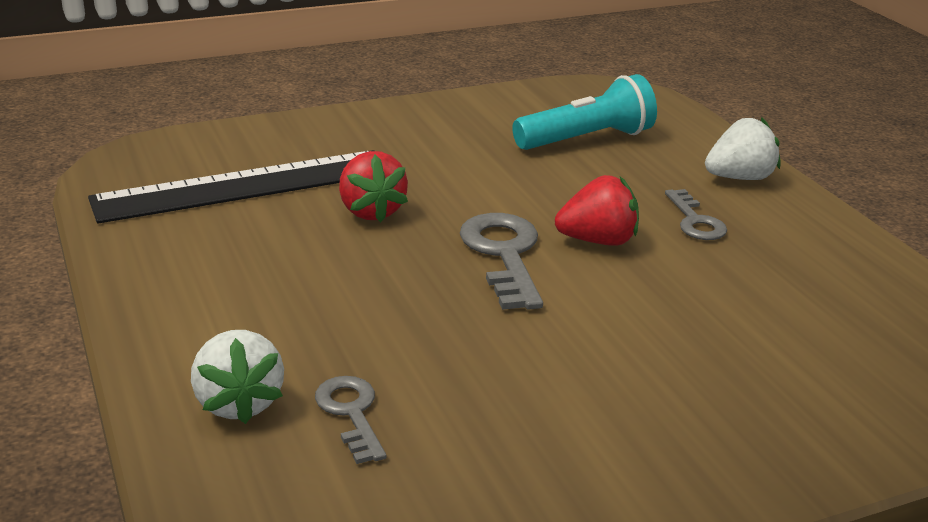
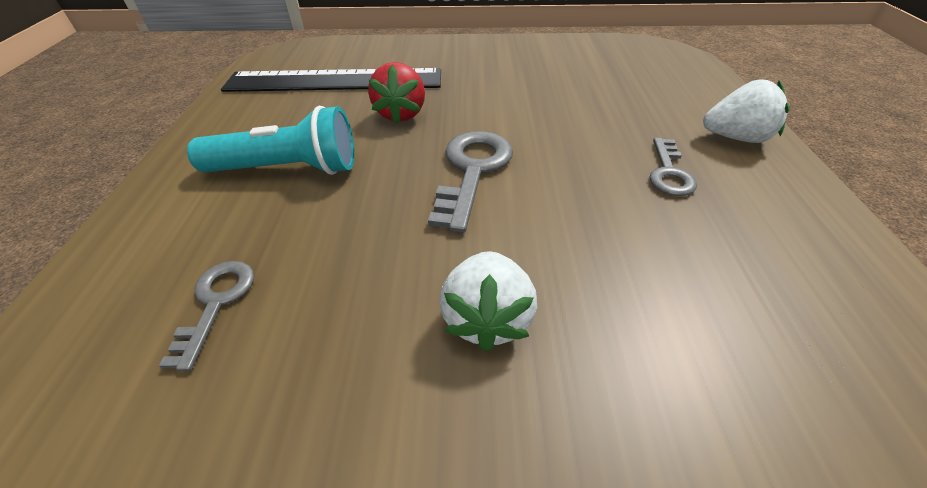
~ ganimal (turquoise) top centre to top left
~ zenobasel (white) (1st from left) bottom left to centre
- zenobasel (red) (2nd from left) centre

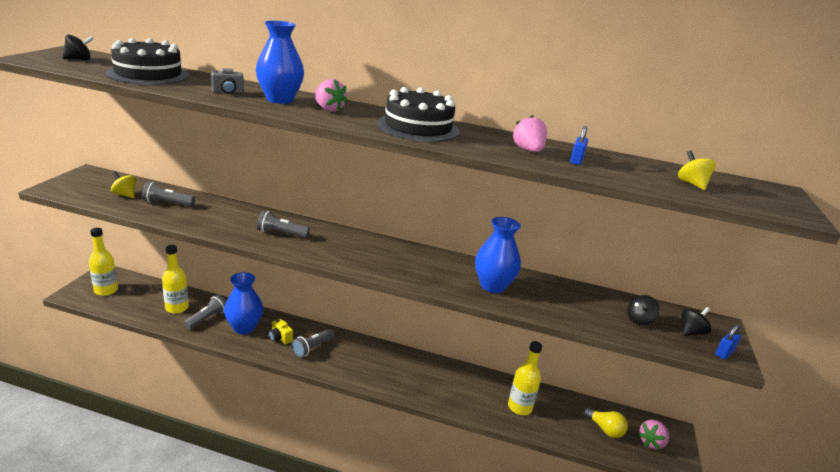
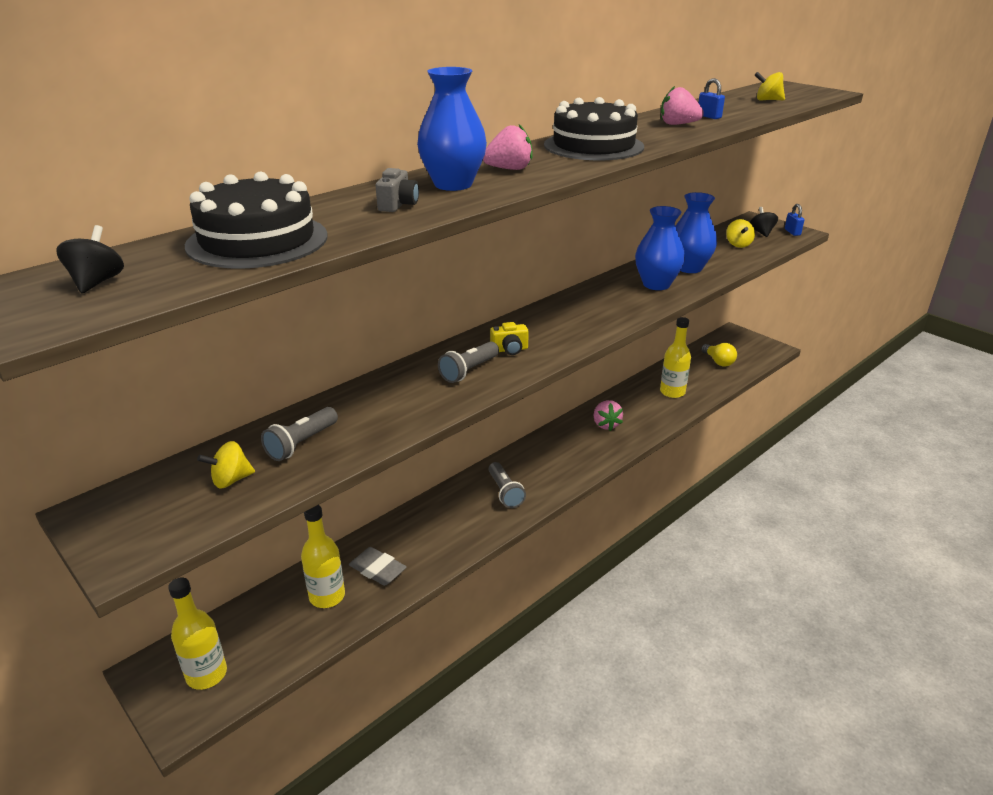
~ ganimal (grey) (2nd from left) middle left to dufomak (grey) bottom centre
~ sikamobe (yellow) bottom centre to centre
~ zenobasel (pink) (3rd from left in the first image) bottom right to zenobasel (pink) (2nd from left) centre
~ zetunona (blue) (1st from left in the first image) middle left to zetunona (blue) (3rd from left) top right
~ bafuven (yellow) bottom right = middle right 75 degrees clockwise
~ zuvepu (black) (2nd from left) middle right to zuvepu (yellow) (2nd from left) top right

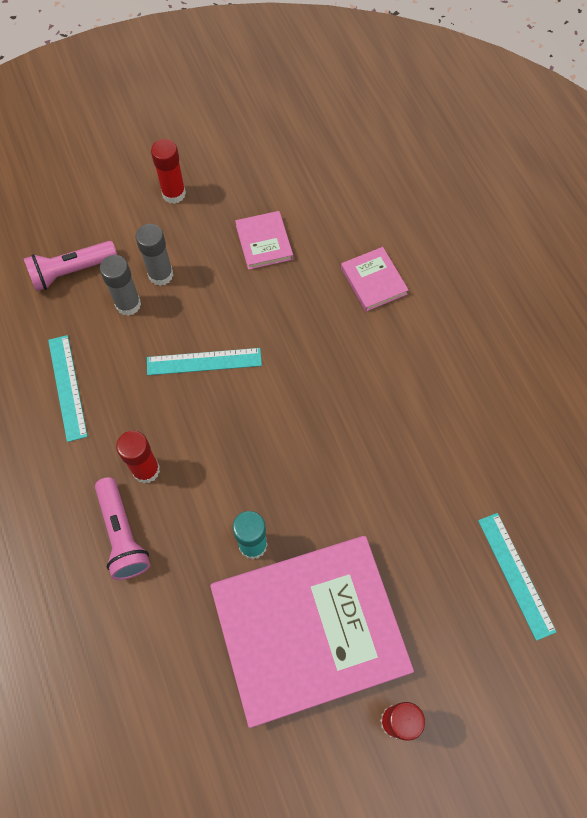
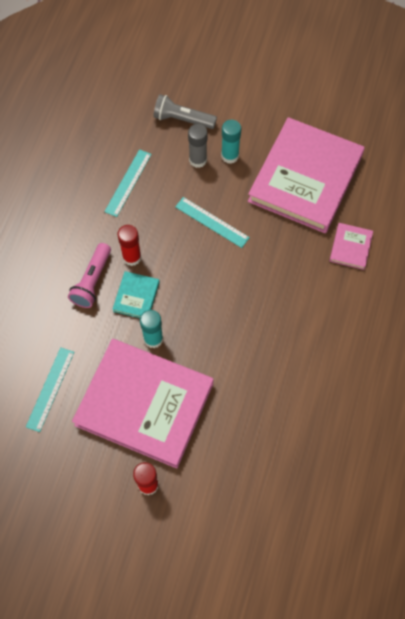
~ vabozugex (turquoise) (3rd from left in the first image) bottom right to vabozugex (turquoise) (1st from left) middle left
+ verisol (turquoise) centre
~ ganimal (pink) (1st from left) top left to ganimal (grey) top centre
~ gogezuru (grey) (2nd from left) top left to gogezuru (turquoise) (2nd from left) top centre
~ verisol (pink) (1st from left in the first image) top centre = top right x2.45
- gogezuru (red) (2nd from left) top left

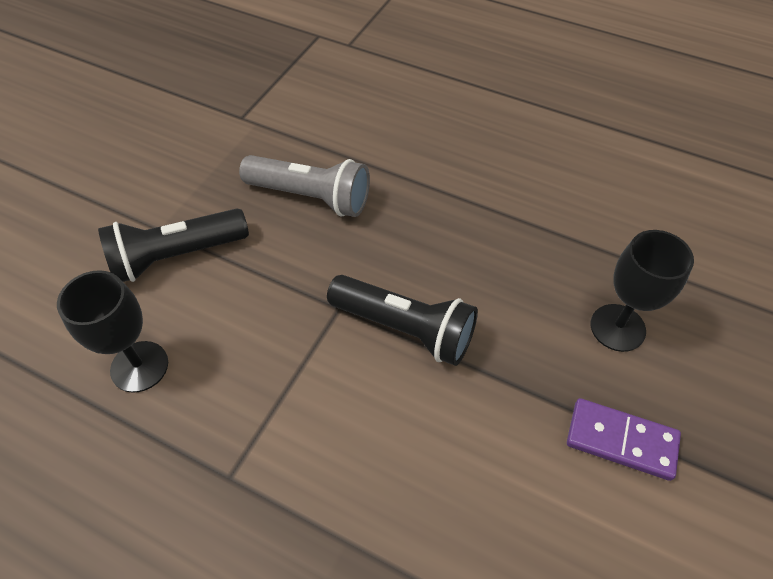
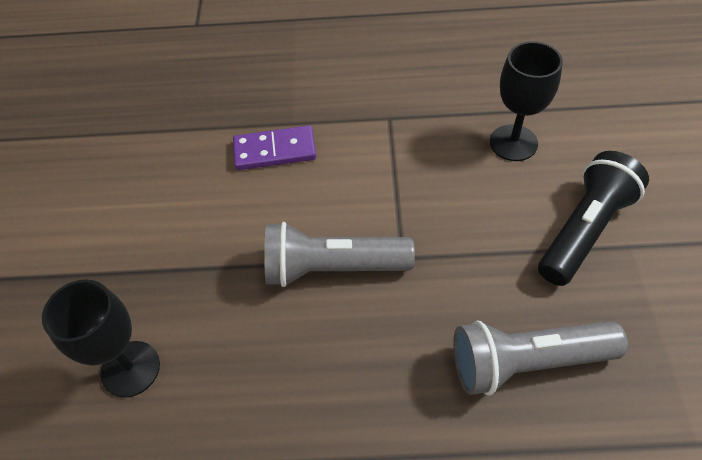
~ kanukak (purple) bottom right to top centre
~ ganimal (black) (2nd from left) centre to ganimal (grey) (1st from left) centre

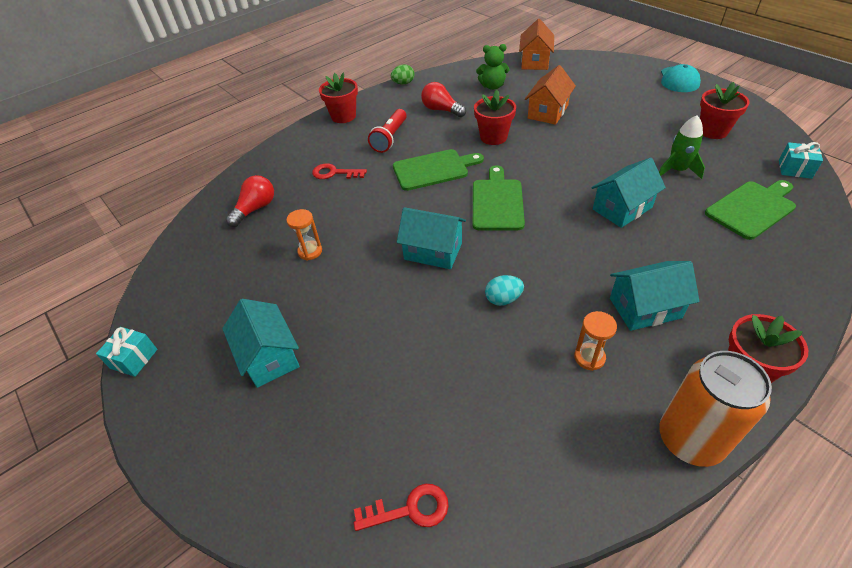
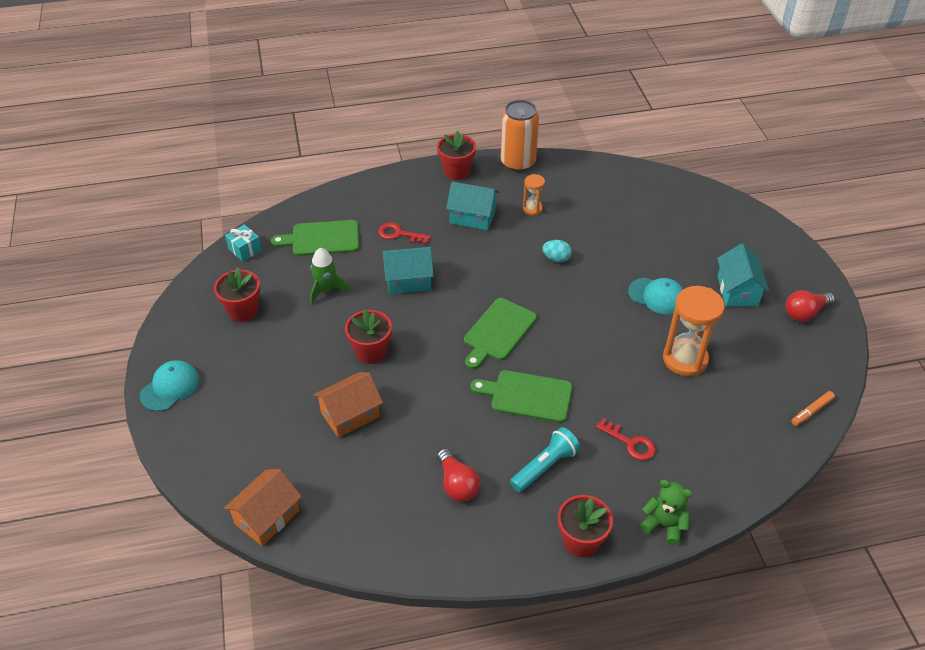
~ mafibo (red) (2nd from left) top centre to centre
~ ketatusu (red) (2nd from left in the first image) bottom centre to ketatusu (red) (1st from left) centre
~ ganimal (red) top centre to ganimal (turquoise) bottom centre
+ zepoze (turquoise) (2nd from left) middle right
~ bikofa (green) top centre to bottom right
~ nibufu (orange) (1st from left in the first image) centre = middle right x1.96
~ bafuven (red) (1st from left in the first image) middle left to bafuven (red) (2nd from left) middle right
+ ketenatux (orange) middle right
- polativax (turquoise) (1st from left) middle left
- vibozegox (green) top centre
- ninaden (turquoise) (2nd from left) centre

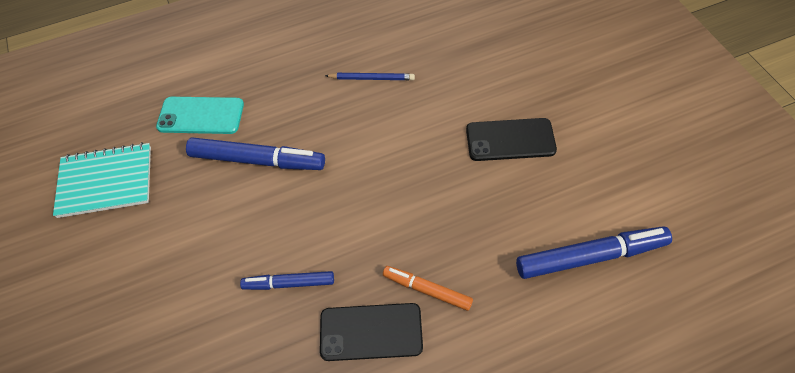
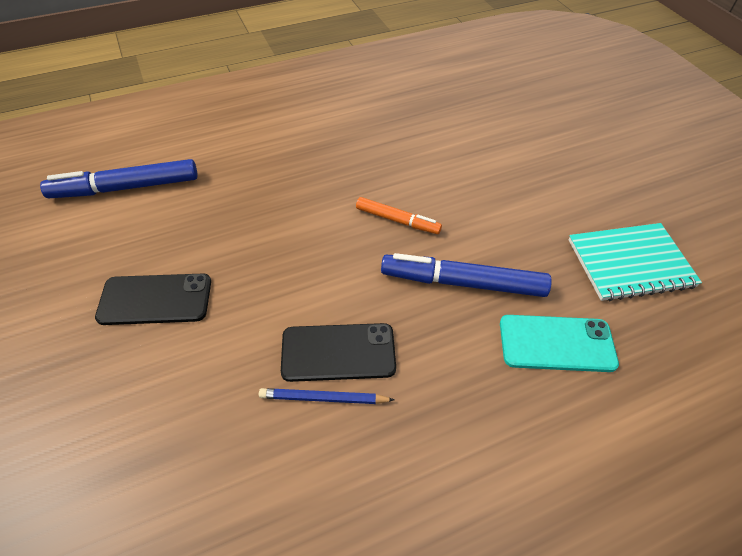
~ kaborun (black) (1st from left in the first image) bottom centre to kaborun (black) (2nd from left) centre
~ ketenatux (orange) bottom centre to centre
- ketenatux (blue) (2nd from left) bottom centre

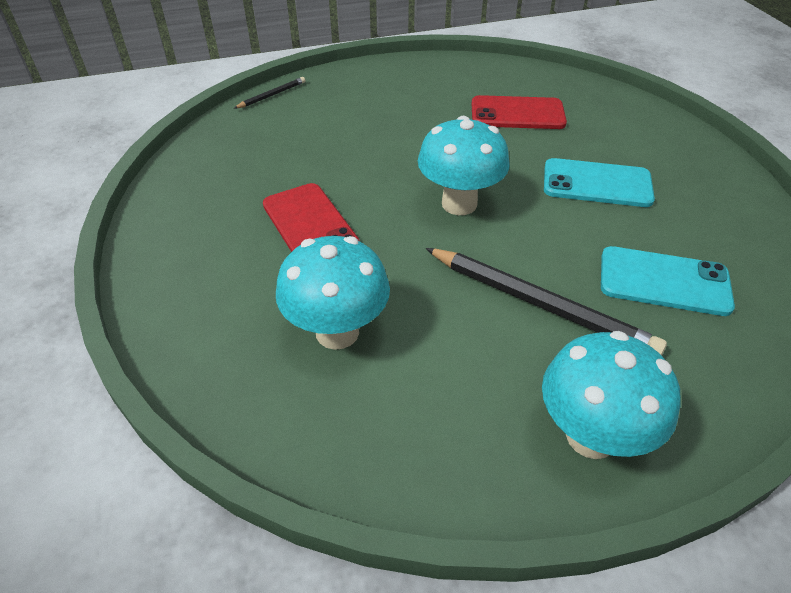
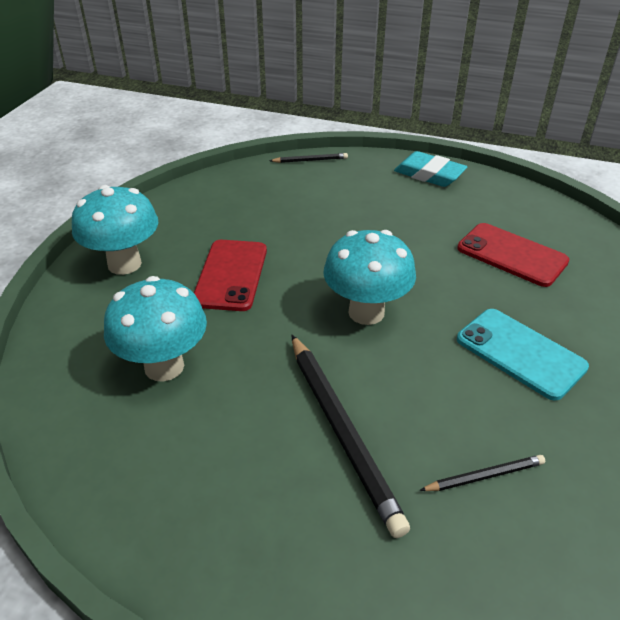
~ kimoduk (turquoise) (3rd from left in the first image) middle right to kimoduk (turquoise) (1st from left) middle left
+ dufomak (turquoise) top right
~ kaborun (turquoise) (2nd from left) middle right to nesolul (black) (3rd from left) bottom right

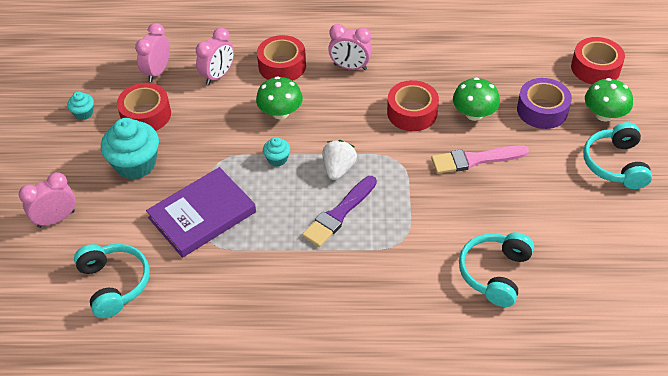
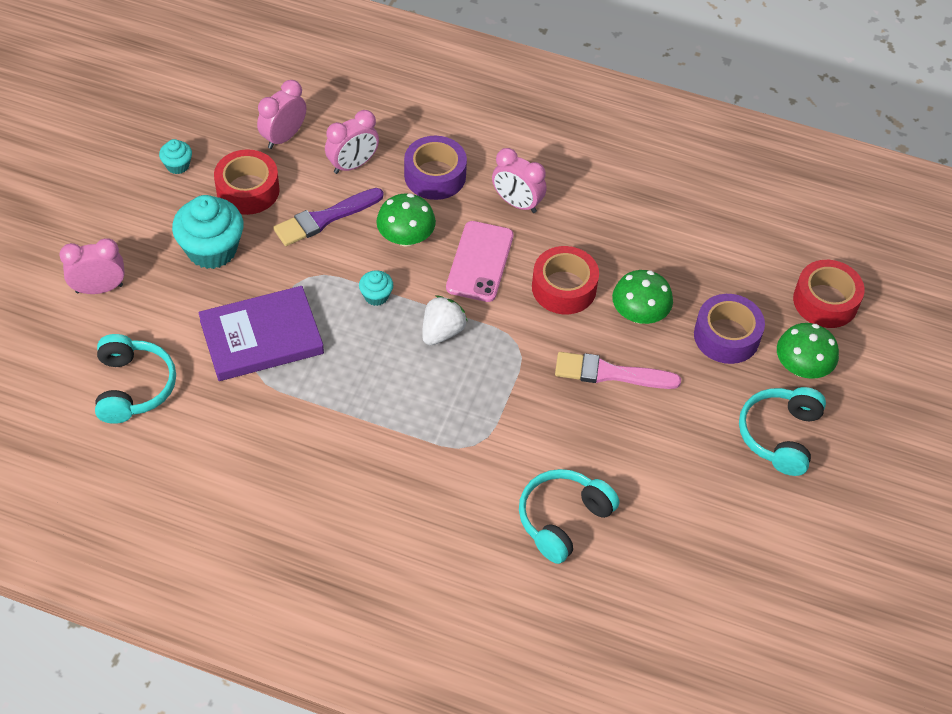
~ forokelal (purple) centre to top centre
~ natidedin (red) (2nd from left) top centre to natidedin (purple) (1st from left) top centre
+ kaborun (pink) centre

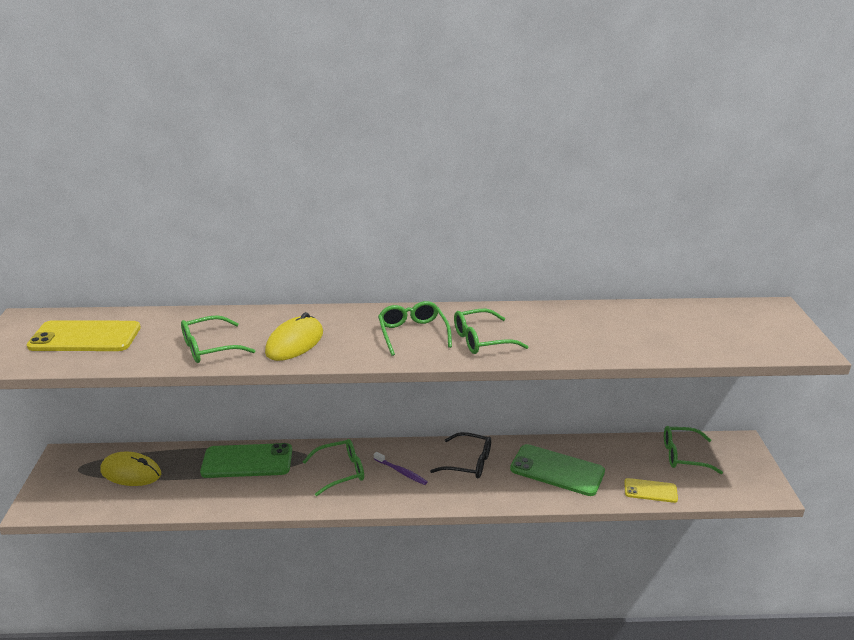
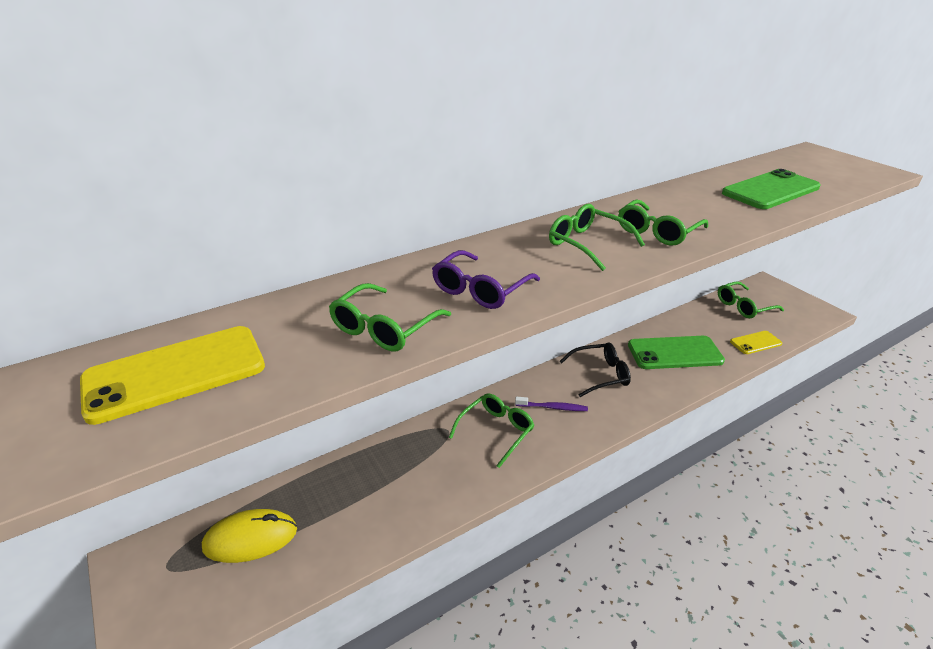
~ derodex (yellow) (2nd from left) centre to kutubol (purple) centre
~ kaborun (green) (1st from left in the first image) bottom left to kaborun (green) (2nd from left) top right

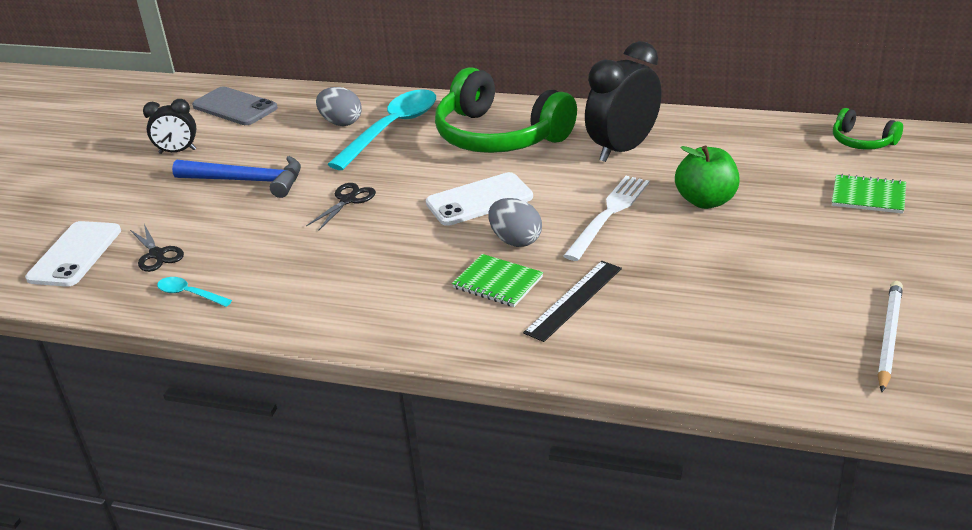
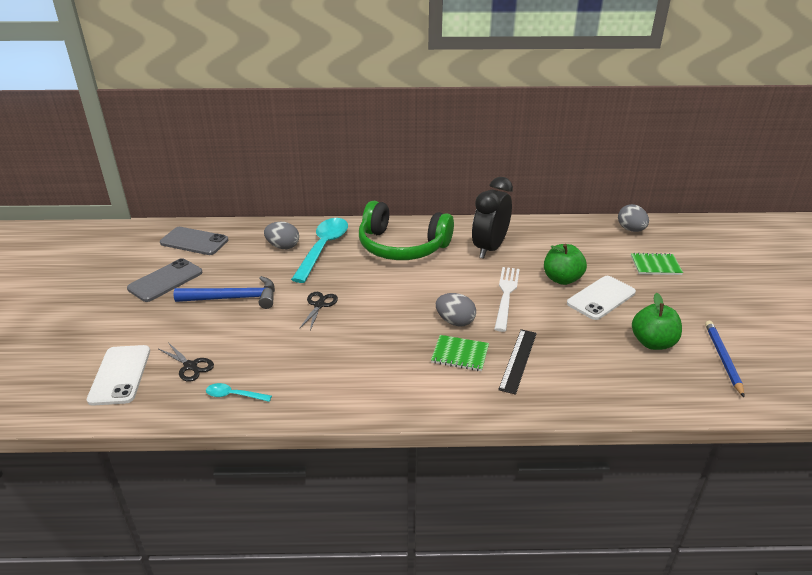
~ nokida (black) (1st from left) top left to kaborun (grey) (1st from left) middle left
~ kaborun (white) (2nd from left) centre to middle right
~ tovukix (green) (2nd from left) top right to vibozegox (grey) (3rd from left) middle right
+ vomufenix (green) (2nd from left) middle right
~ nesolul (white) middle right to nesolul (blue) middle right

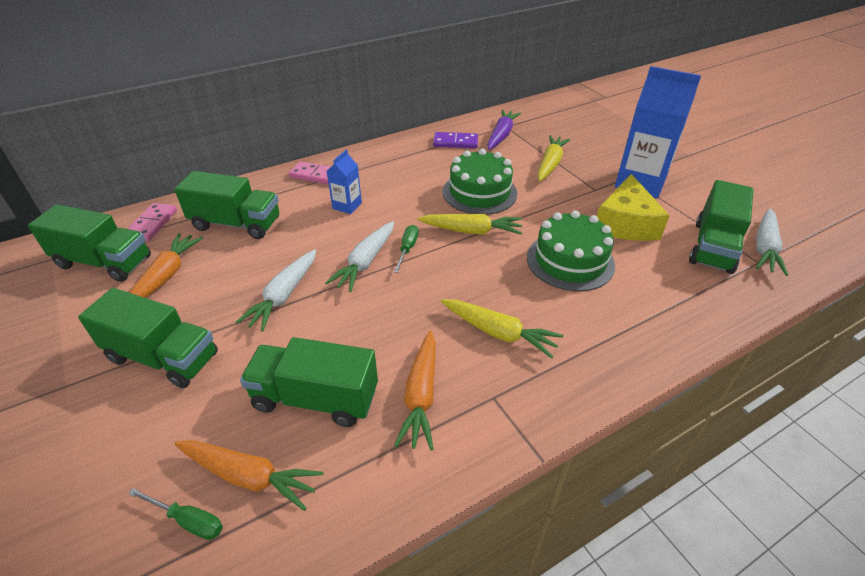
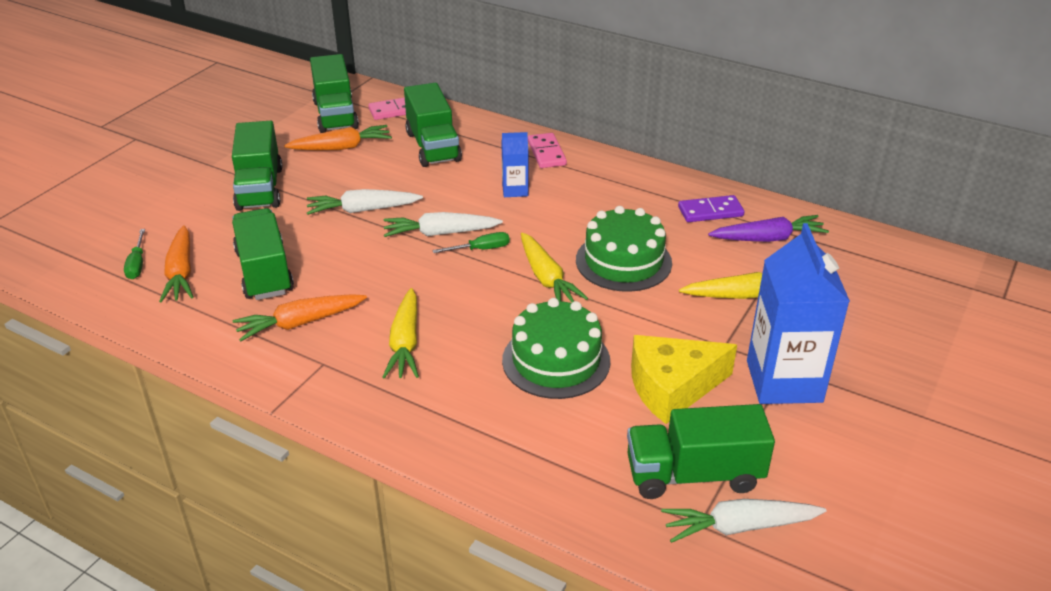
~ kanukak (purple) top centre = middle right 75 degrees counterclockwise

